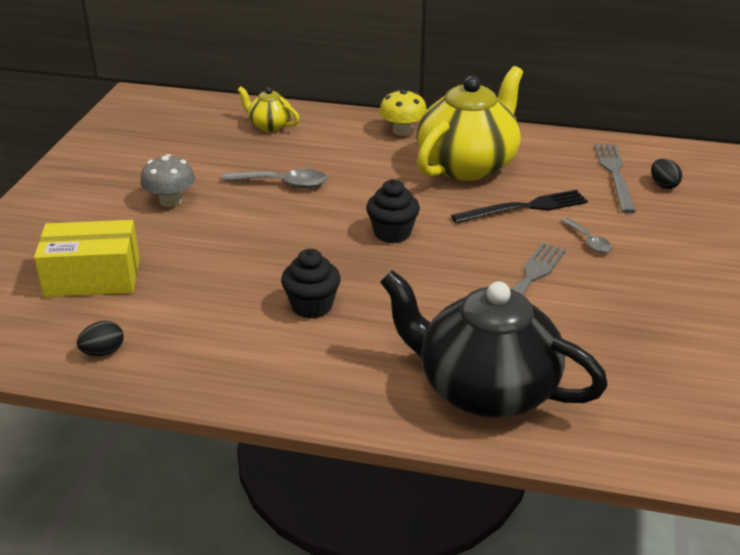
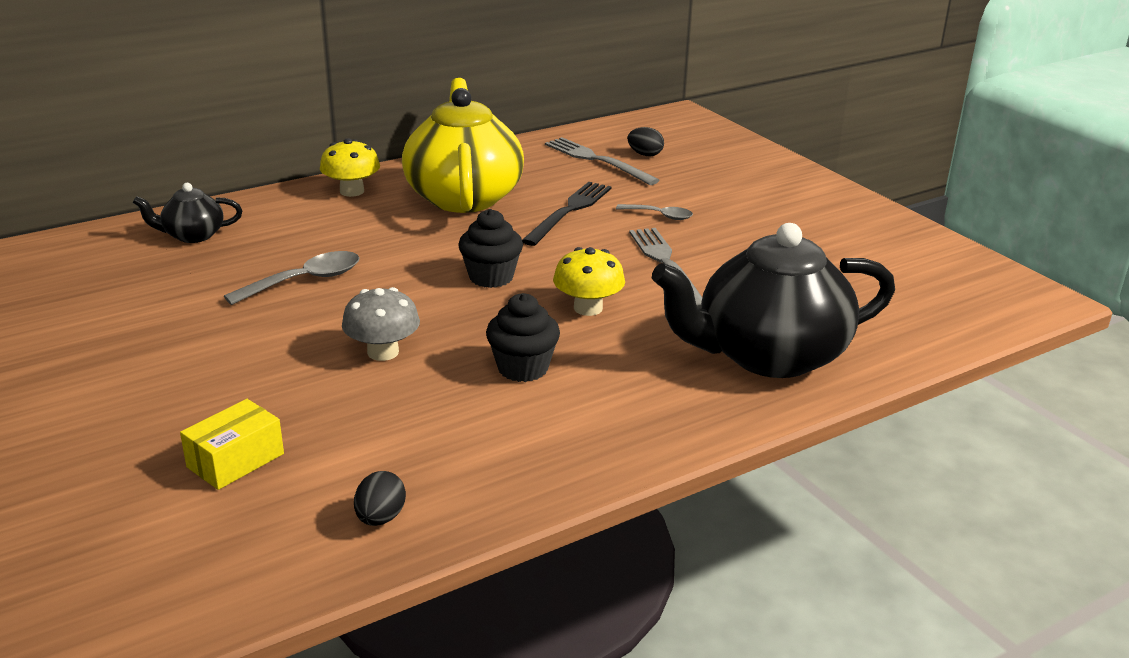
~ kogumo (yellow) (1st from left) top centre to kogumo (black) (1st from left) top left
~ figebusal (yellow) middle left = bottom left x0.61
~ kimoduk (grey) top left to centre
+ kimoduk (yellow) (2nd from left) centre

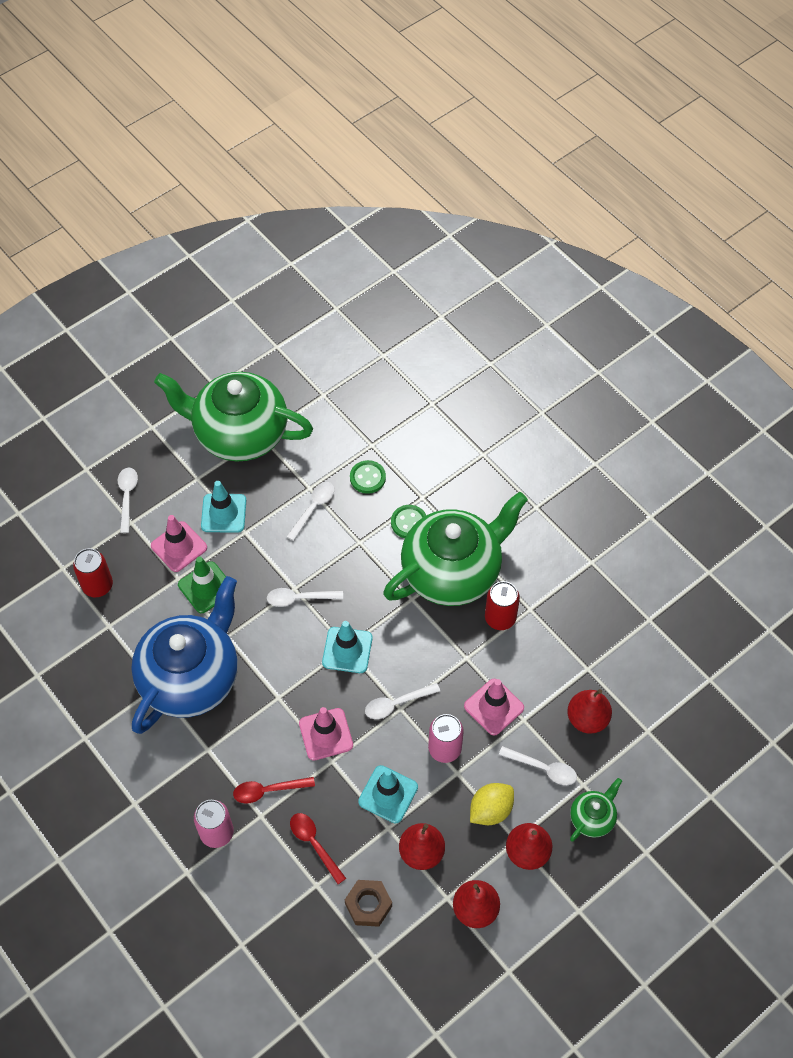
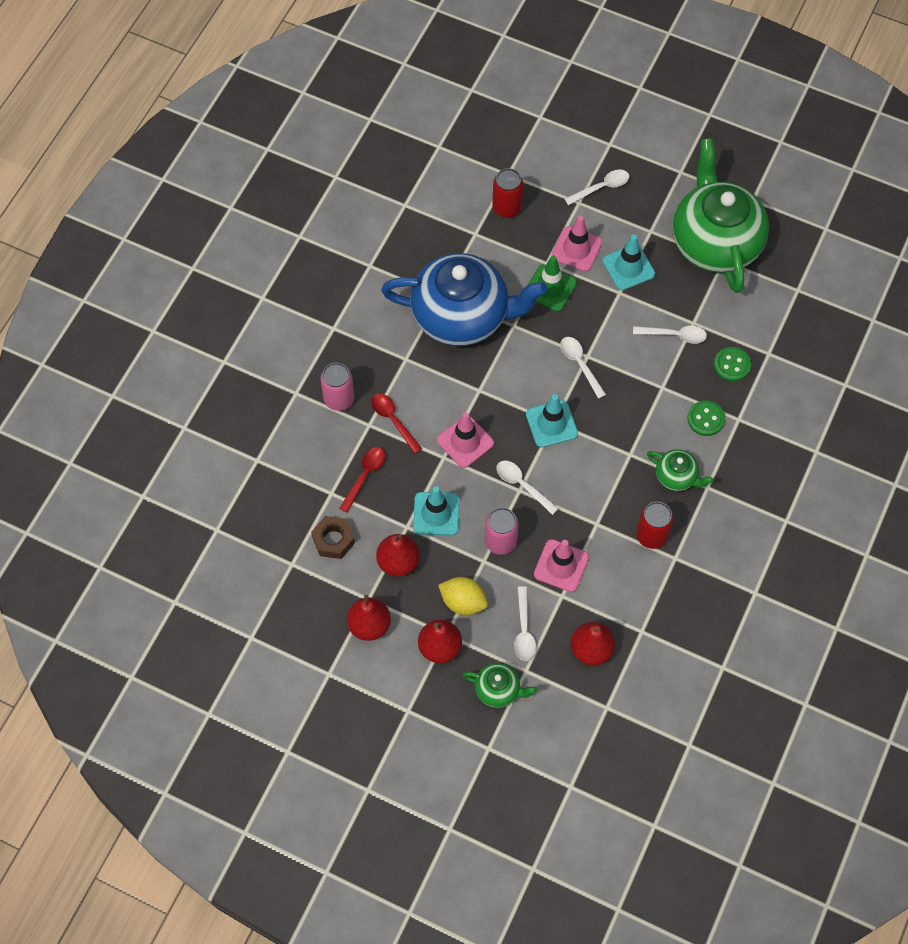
~ kogumo (green) (2nd from left) centre = middle right x0.43

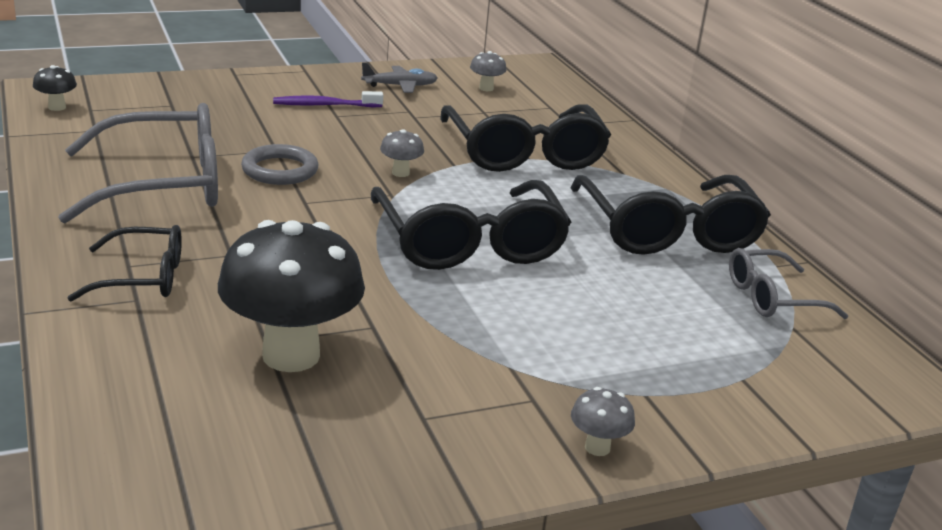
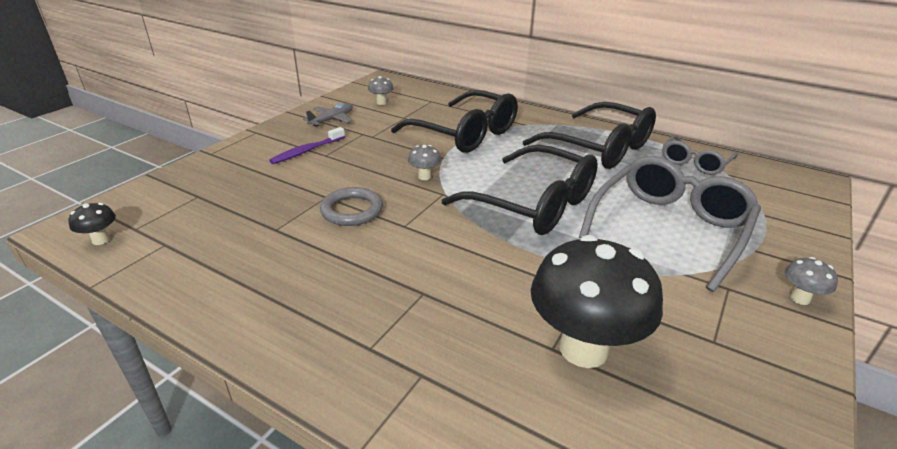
~ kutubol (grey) (1st from left) top left to middle right
- kutubol (black) (1st from left) middle left

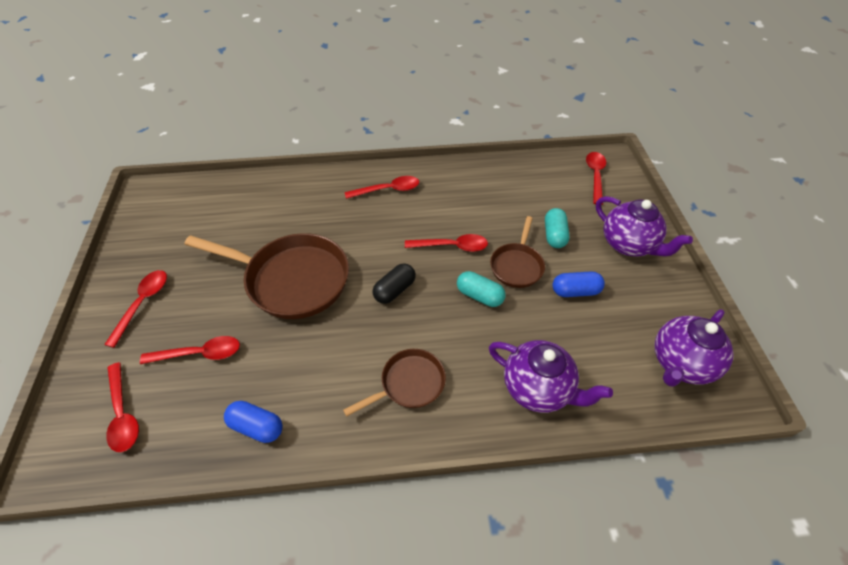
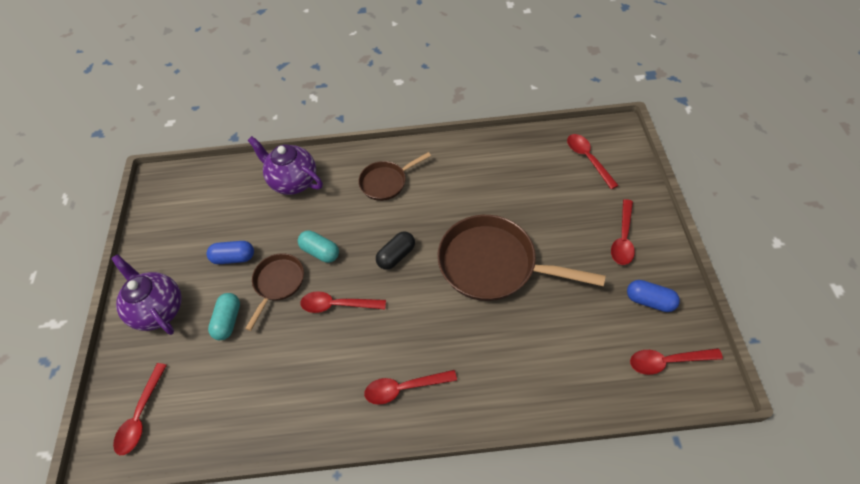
~ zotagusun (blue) (1st from left in the first image) bottom left to zotagusun (blue) (2nd from left) middle right
~ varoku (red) (3rd from left in the first image) middle left to varoku (red) (6th from left) bottom right
- kogumo (purple) (3rd from left) middle right

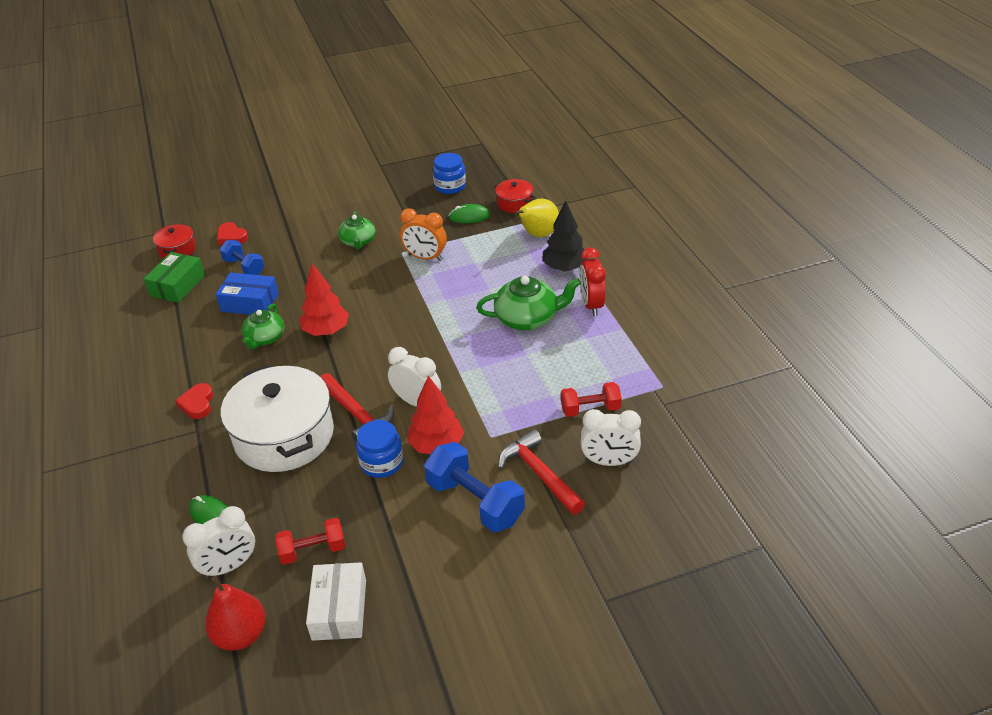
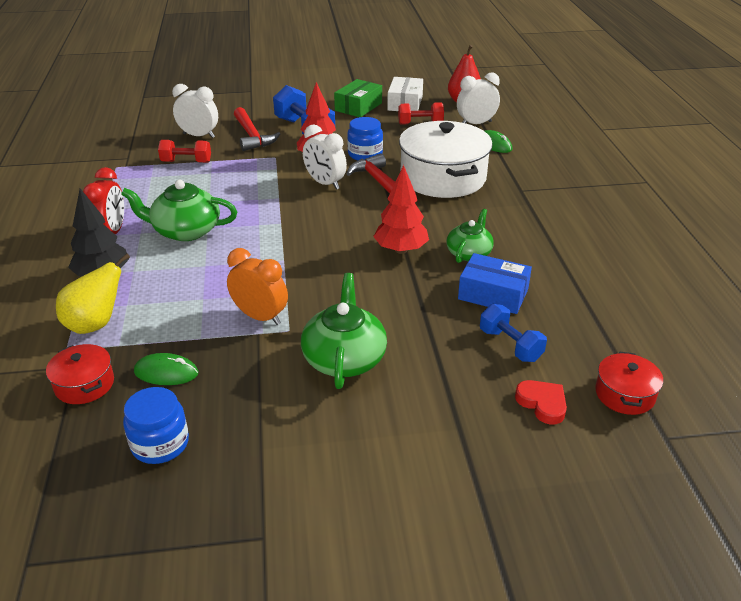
~ kogumo (green) (2nd from left) top centre = centre x1.53
~ figebusal (green) middle left to top centre
- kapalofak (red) (1st from left) middle left

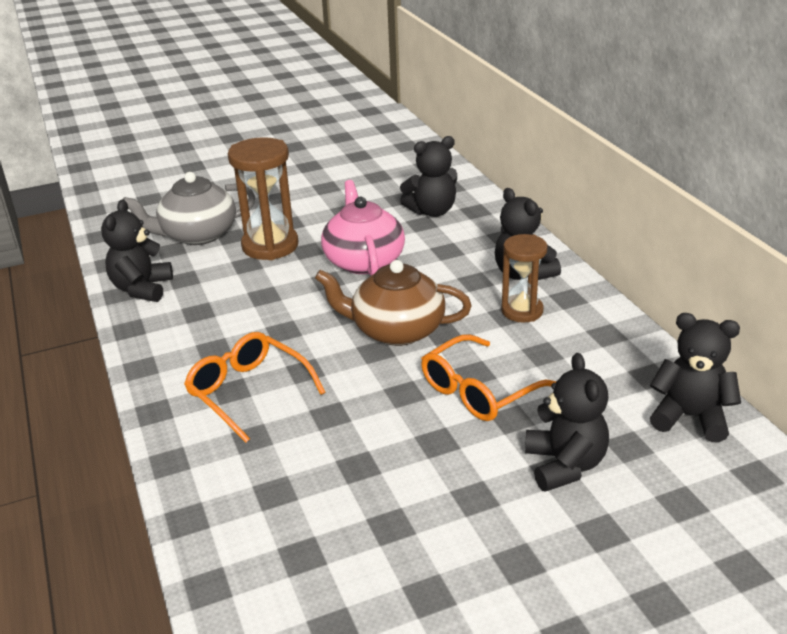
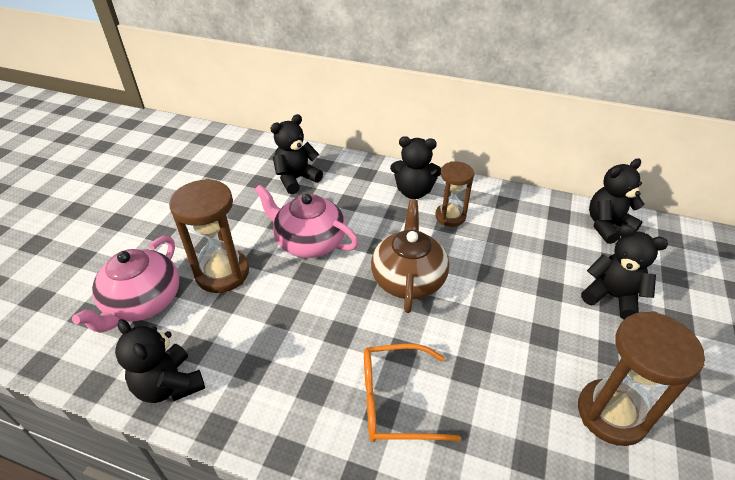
~ kogumo (grey) top left to kogumo (pink) (1st from left) middle left
~ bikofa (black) (2nd from left) top centre = top centre 150 degrees counterclockwise
~ kogumo (brown) centre = centre 135 degrees clockwise
+ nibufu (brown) (3rd from left) bottom right
- kutubol (orange) (2nd from left) centre

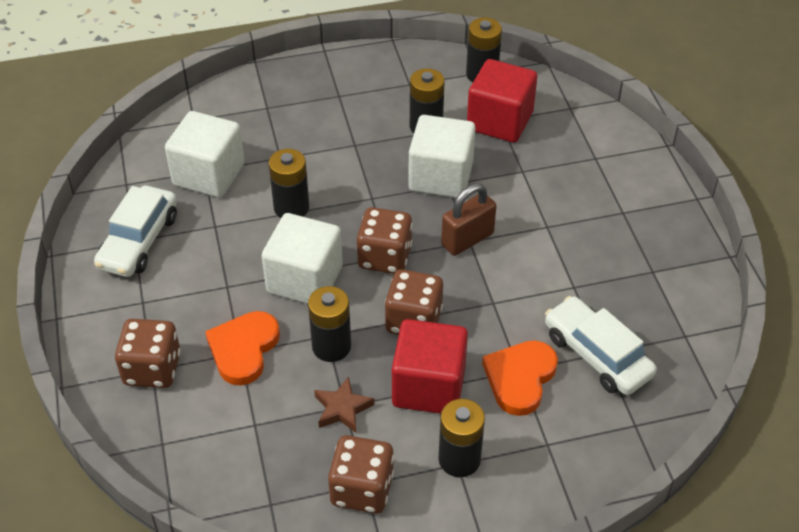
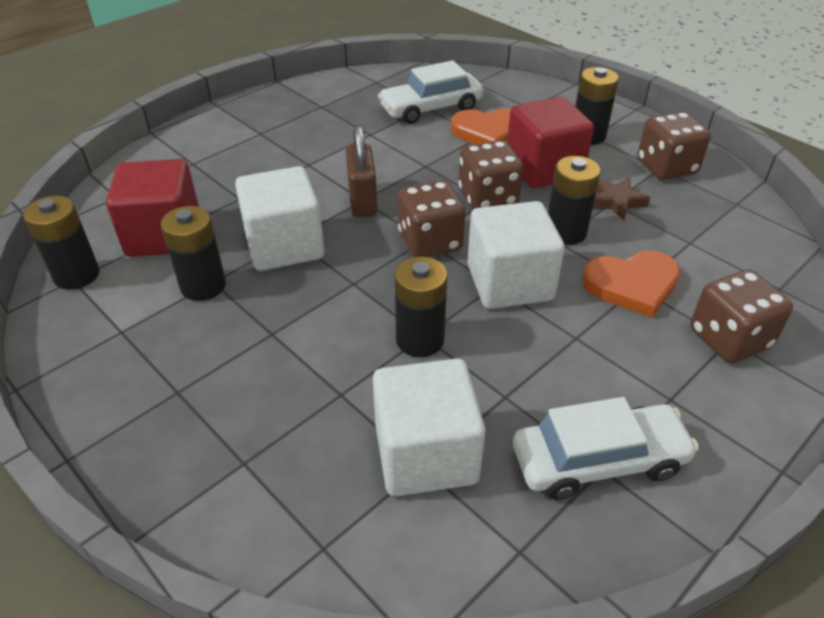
~ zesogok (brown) centre = top centre 60 degrees clockwise
~ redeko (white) (2nd from left in the first image) middle right = top centre 45 degrees clockwise

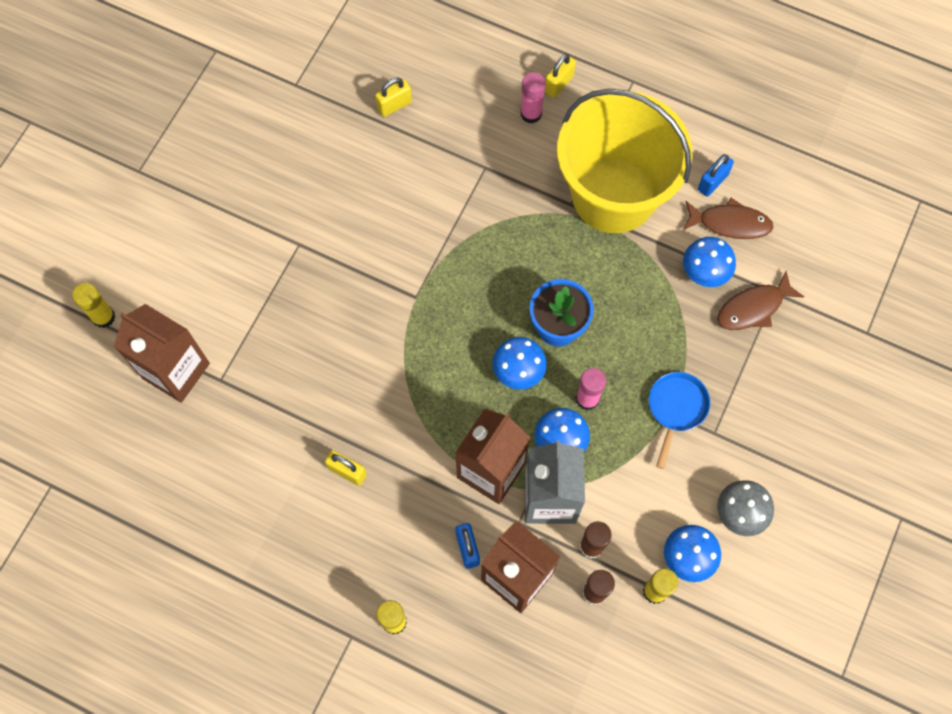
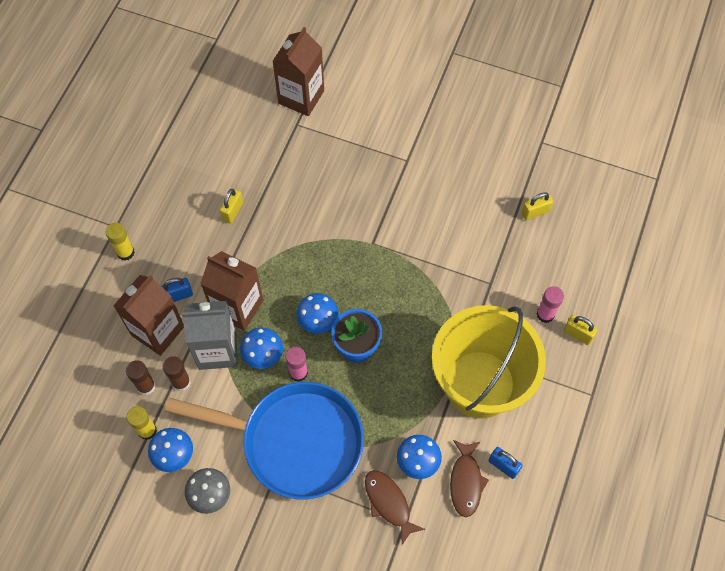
~ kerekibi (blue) middle right = bottom centre x2.38
~ zesogok (yellow) (2nd from left) top centre = middle right 75 degrees counterclockwise
- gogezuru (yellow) (1st from left) middle left

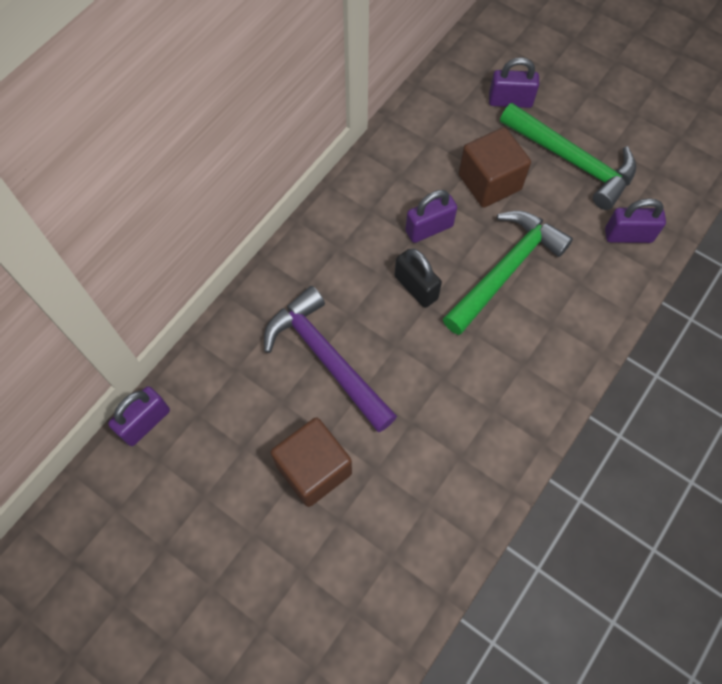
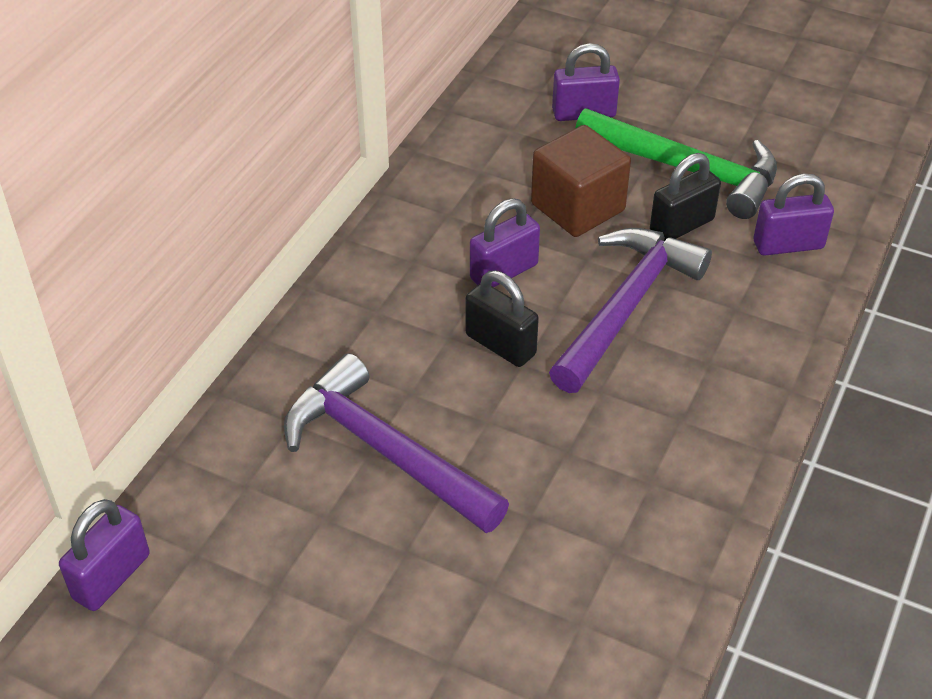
~ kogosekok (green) (1st from left) middle right to kogosekok (purple) (2nd from left) middle right
+ zesogok (black) (2nd from left) top right
- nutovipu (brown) (1st from left) bottom centre

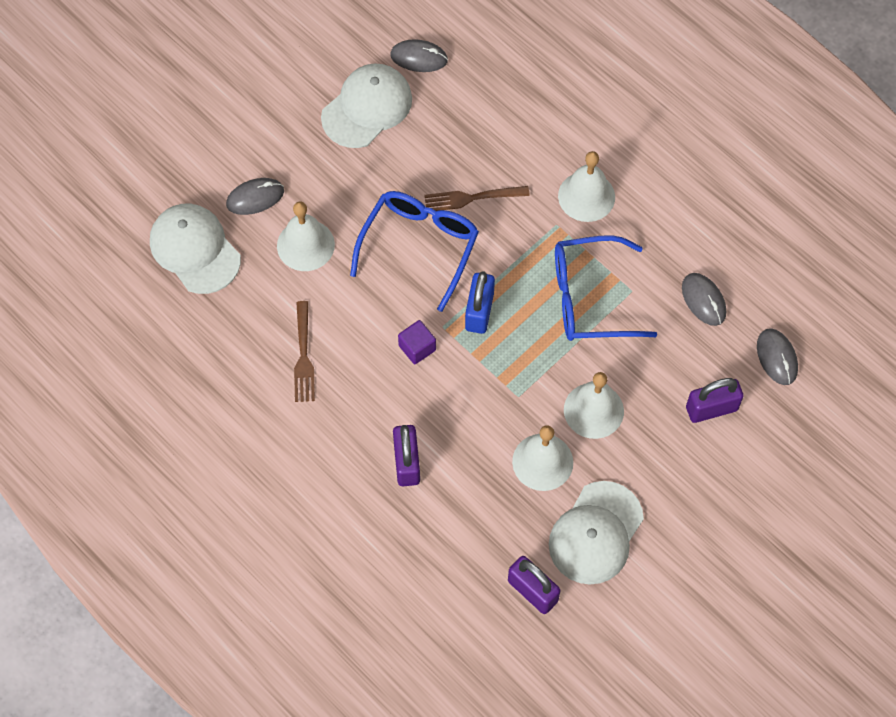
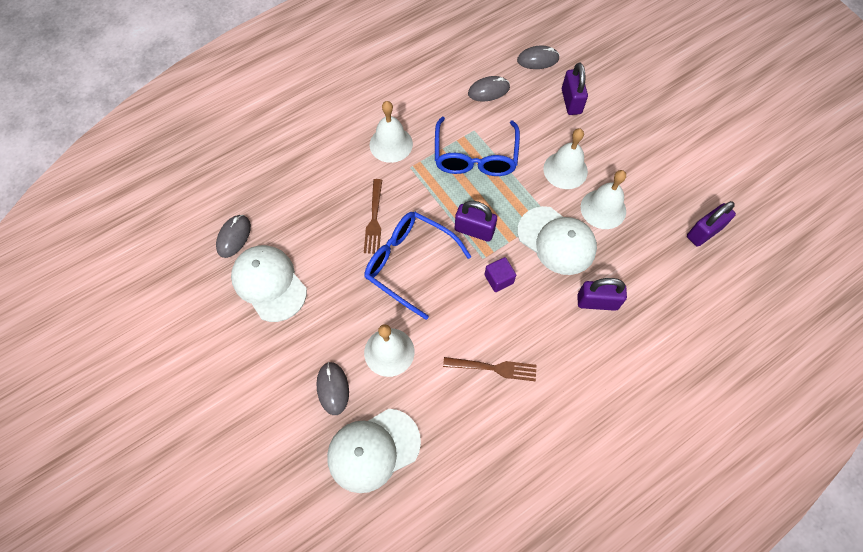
~ zesogok (blue) centre to zesogok (purple) (1st from left) centre
~ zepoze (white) (3rd from left) bottom centre to centre

